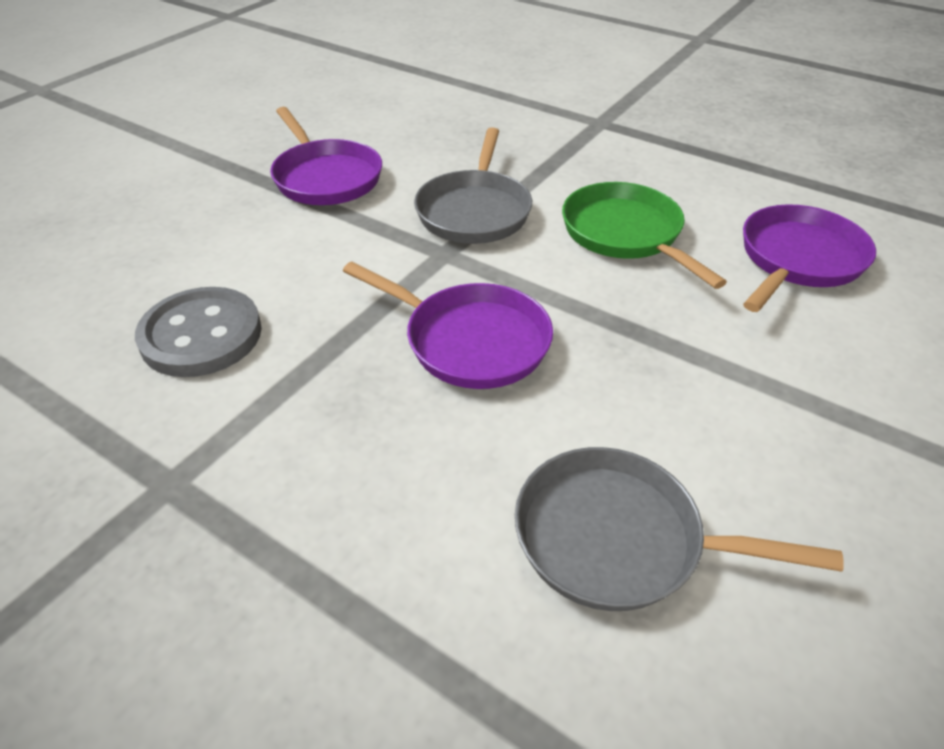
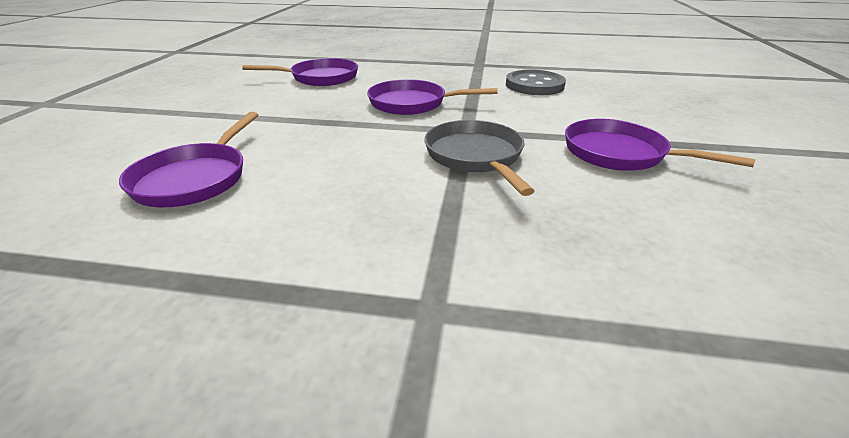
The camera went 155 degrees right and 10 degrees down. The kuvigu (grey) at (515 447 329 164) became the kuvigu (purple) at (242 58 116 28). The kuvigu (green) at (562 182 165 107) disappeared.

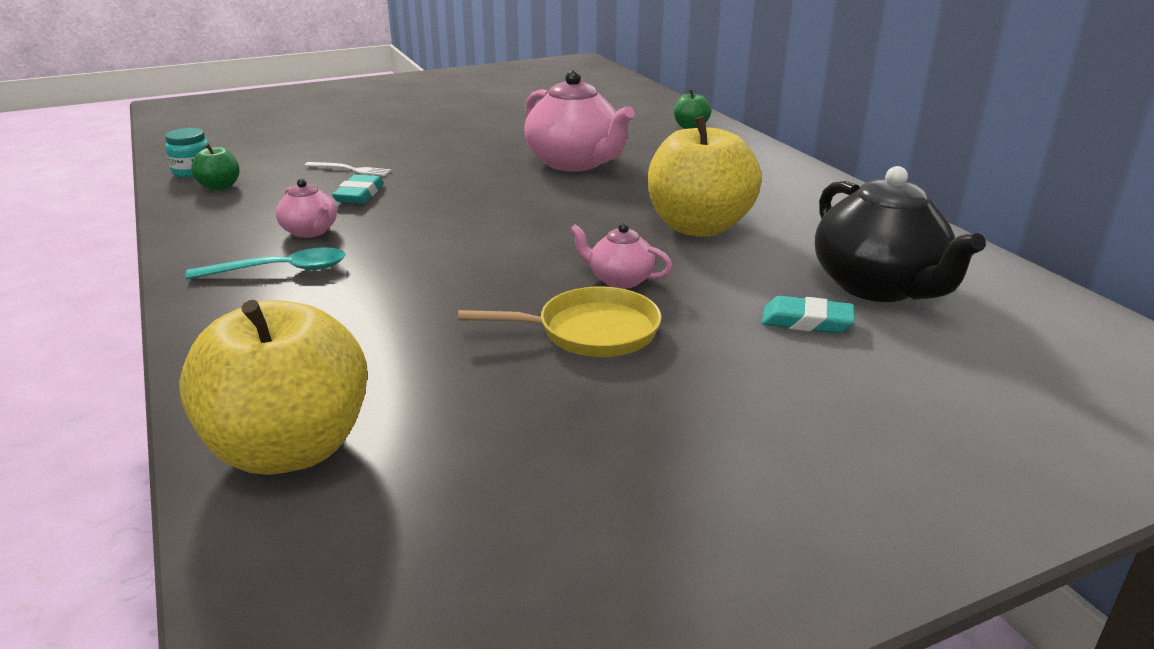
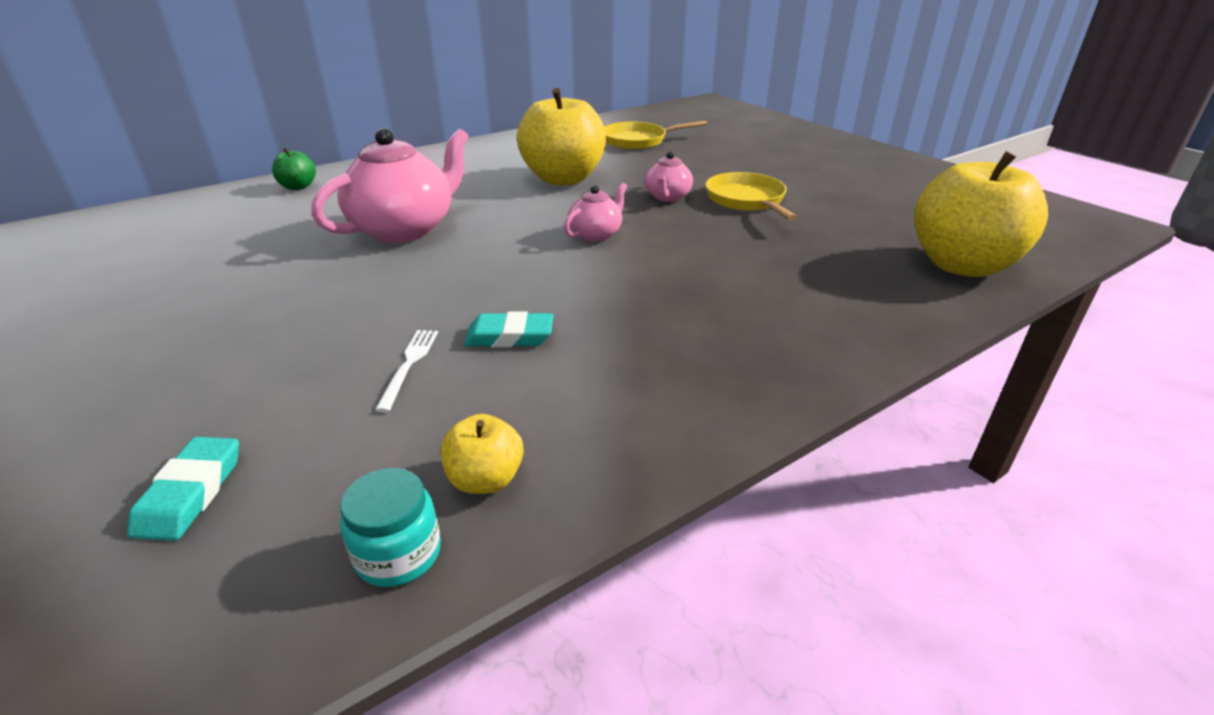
The camera went 100 degrees left and 5 degrees up. The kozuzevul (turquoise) at (185 247 161 33) disappeared. The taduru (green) at (191 144 48 46) became the taduru (yellow) at (441 414 83 80). The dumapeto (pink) moved from (276 179 61 59) to (564 183 63 59). The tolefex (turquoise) moved from (762 296 93 38) to (127 437 112 104). The dumapeto (black) at (815 166 171 136) was replaced by the kuvigu (yellow) at (605 120 102 29).

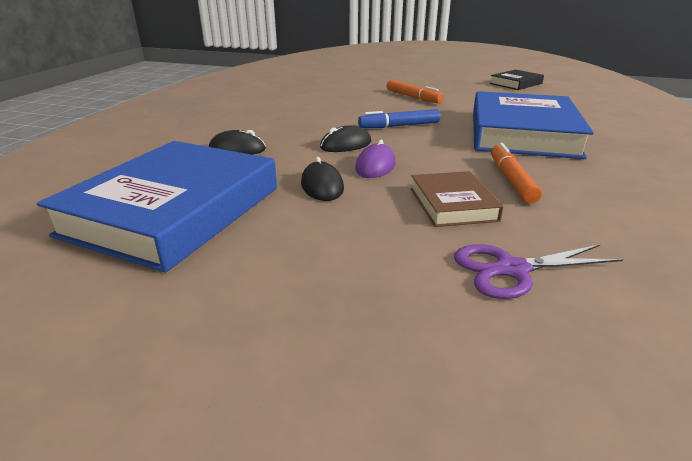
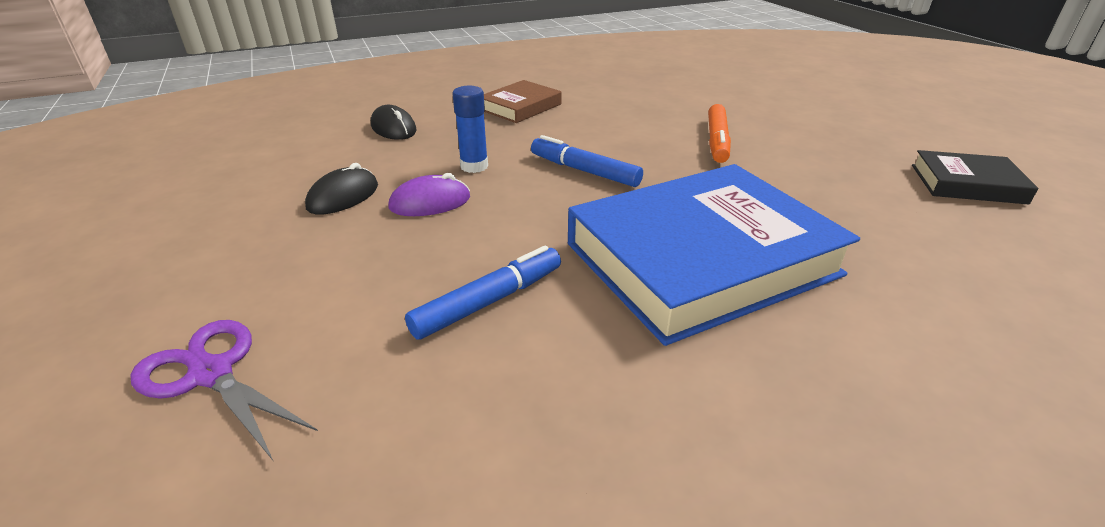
The camera went 50 degrees right and 5 degrees up. The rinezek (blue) at (37 141 240 132) disappeared. The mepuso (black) at (320 126 51 26) was replaced by the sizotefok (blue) at (452 86 36 87). The rinezek (brown) moved from (411 171 92 56) to (484 80 78 43). The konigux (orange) at (491 143 51 61) became the konigux (blue) at (405 246 156 94).

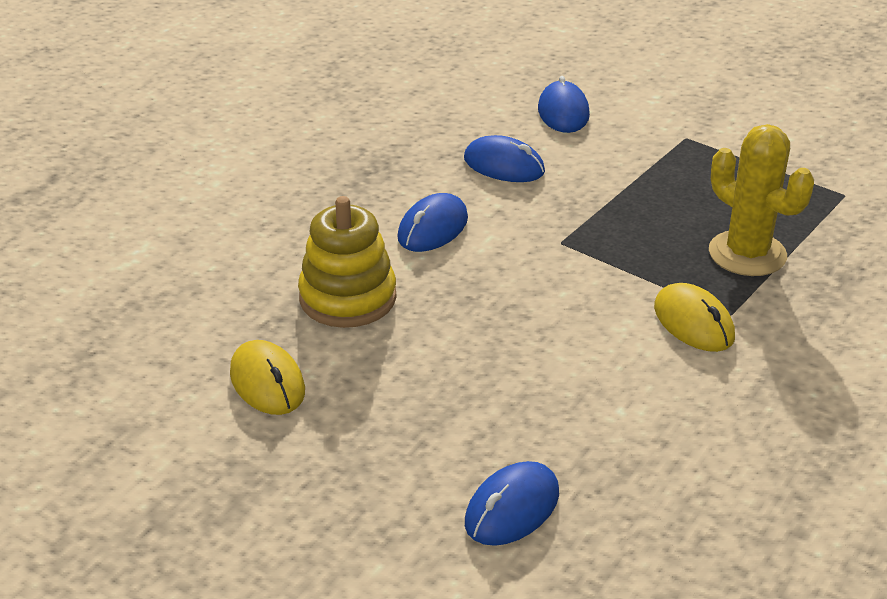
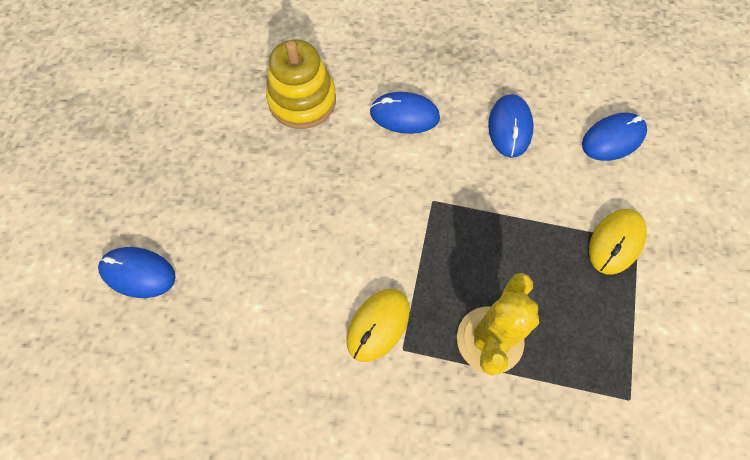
The camera went 65 degrees right and 30 degrees up. The mepuso (yellow) moved from (230 340 75 75) to (589 209 58 66).

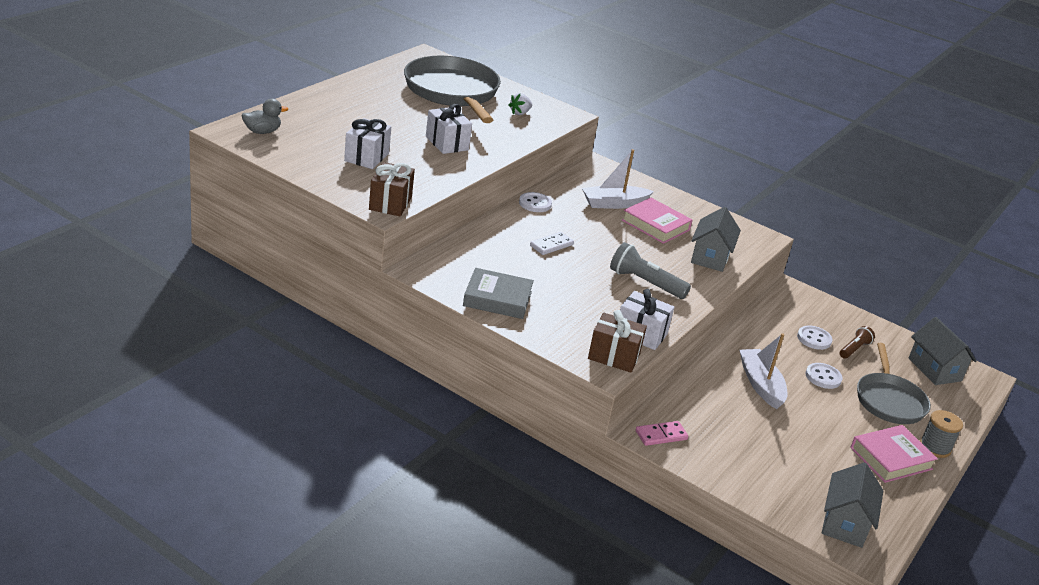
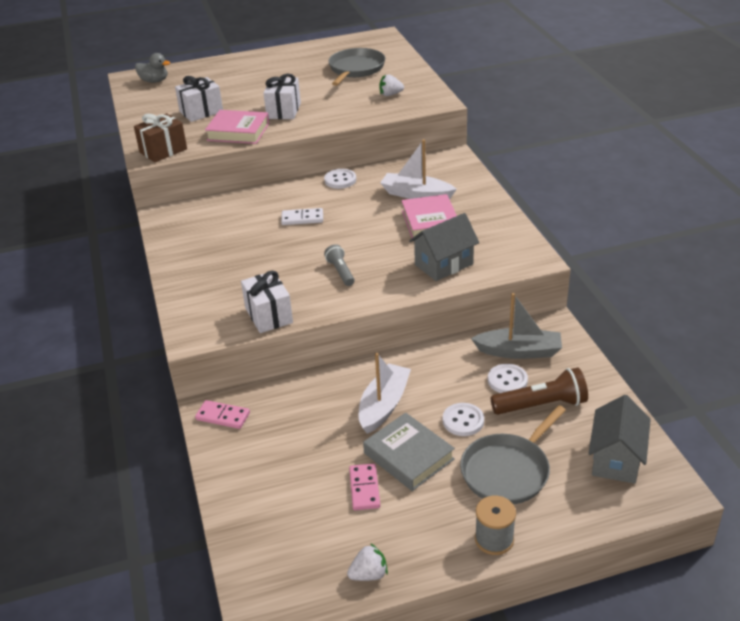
The camera went 45 degrees right and 5 degrees up. The kuvigu (grey) at (404 56 97 67) changed to 0.62 times the size. The rinezek (grey) moved from (463 268 71 51) to (363 413 92 78). The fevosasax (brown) at (588 310 59 63) disappeared. The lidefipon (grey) at (610 242 81 57) changed to 0.60 times the size. The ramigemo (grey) at (822 462 61 86) disappeared. The lidefipon (brown) at (840 326 35 33) changed to 1.66 times the size. The rinezek (pink) moved from (850 425 88 58) to (205 110 64 34). The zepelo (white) at (347 543 41 38) appeared. The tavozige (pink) at (349 463 31 47) appeared. The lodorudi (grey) at (471 293 91 66) appeared.

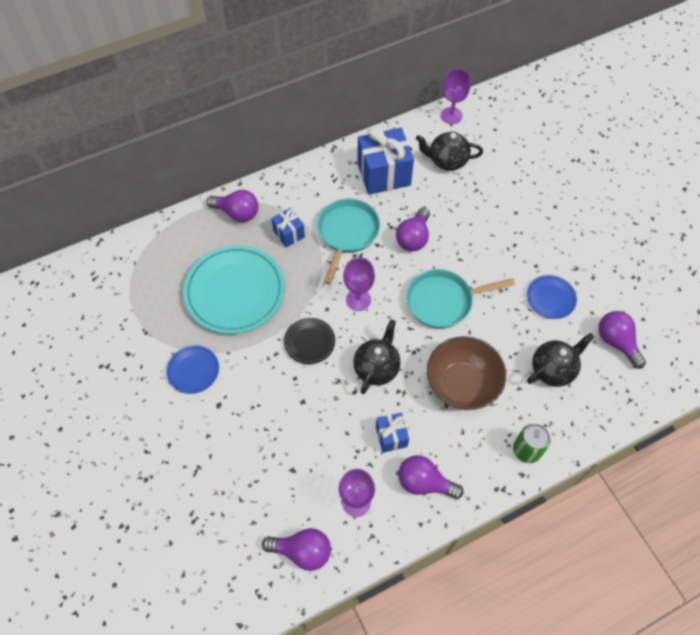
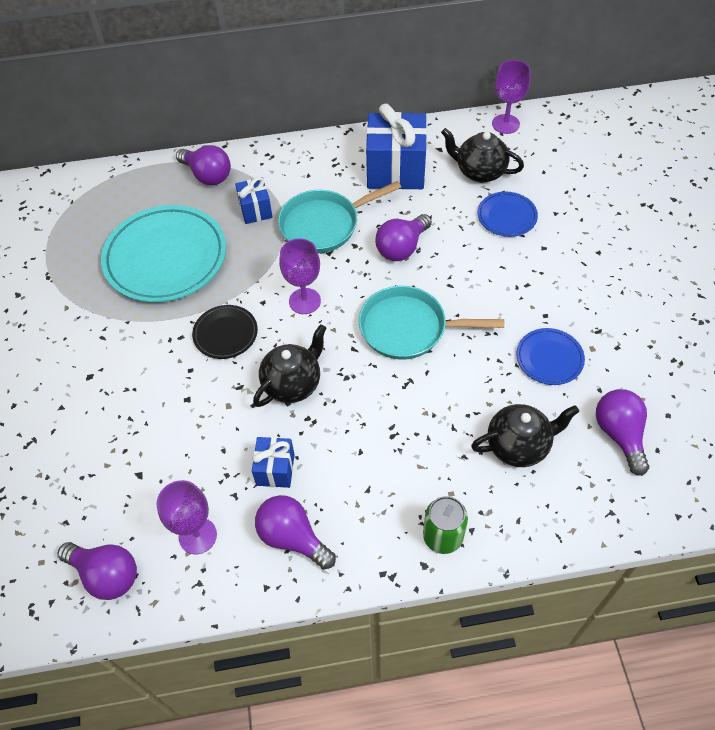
The camera went 20 degrees right and 5 degrees down. The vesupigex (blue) moved from (166 345 53 49) to (478 192 60 45). The kuvigu (turquoise) at (317 198 63 86) turned 150 degrees counterclockwise. The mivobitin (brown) at (427 336 79 74) disappeared.

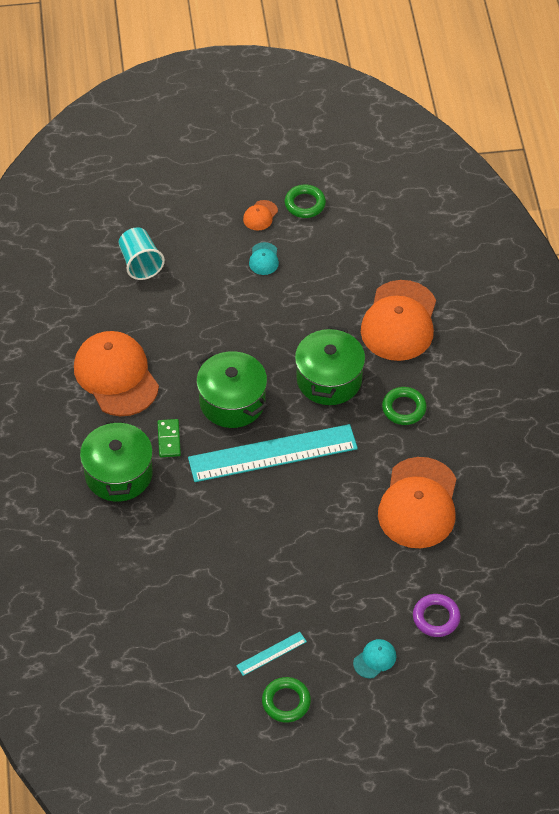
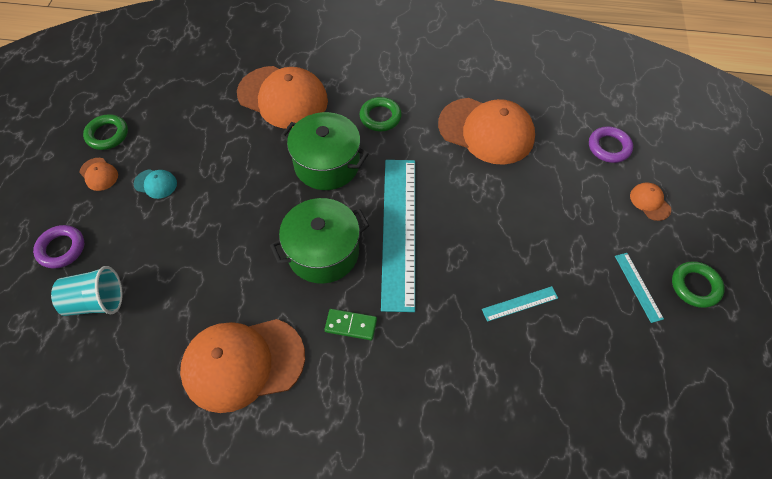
The camera went 75 degrees left and 5 degrees up. The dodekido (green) at (80 419 73 82) disappeared. The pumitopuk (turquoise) at (353 639 43 40) became the pumitopuk (orange) at (630 182 41 39). The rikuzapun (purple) at (33 225 51 44) appeared. The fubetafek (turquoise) at (482 286 76 36) appeared.

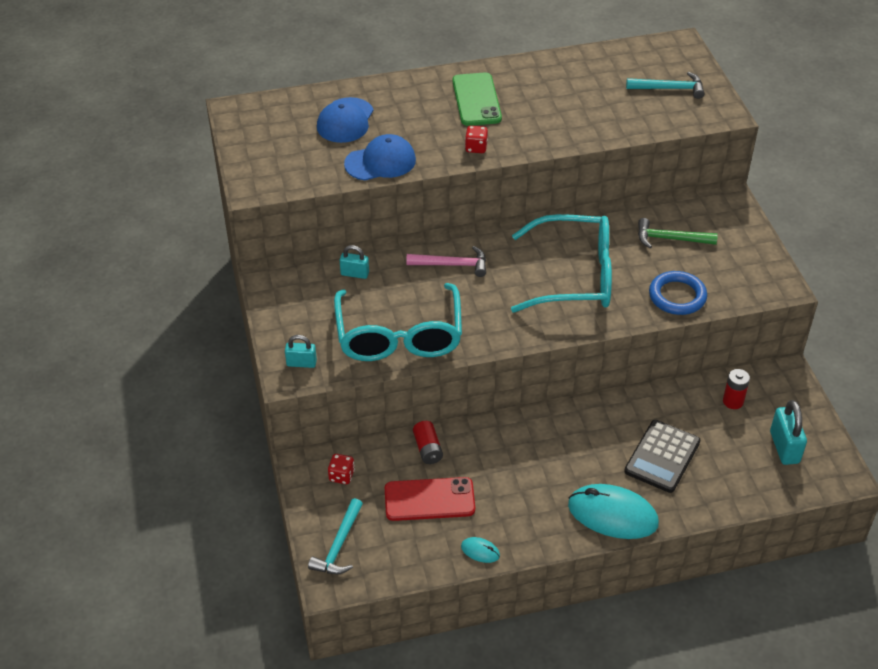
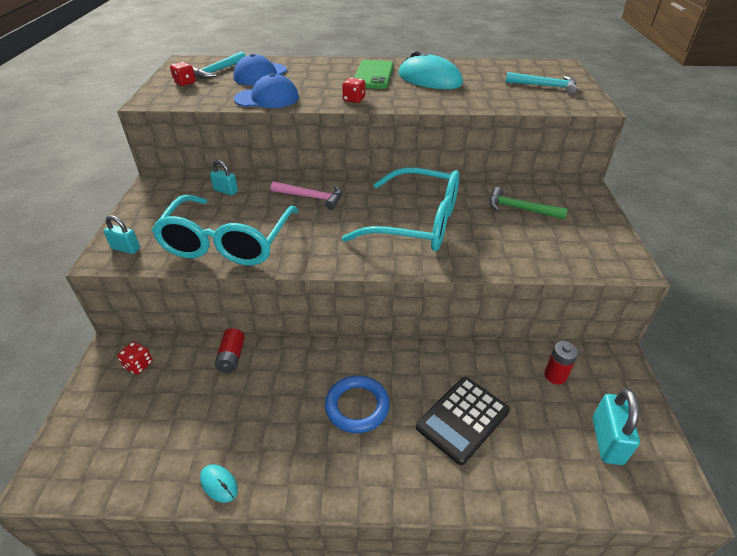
The camera went 15 degrees right and 5 degrees down. The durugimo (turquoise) moved from (308 498 55 76) to (192 52 54 27). The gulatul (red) at (385 477 90 44) disappeared. The mepuso (turquoise) moved from (568 484 91 55) to (399 51 64 38). The rikuzapun (blue) moved from (649 271 58 44) to (325 375 65 58). The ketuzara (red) at (170 62 26 24) appeared.

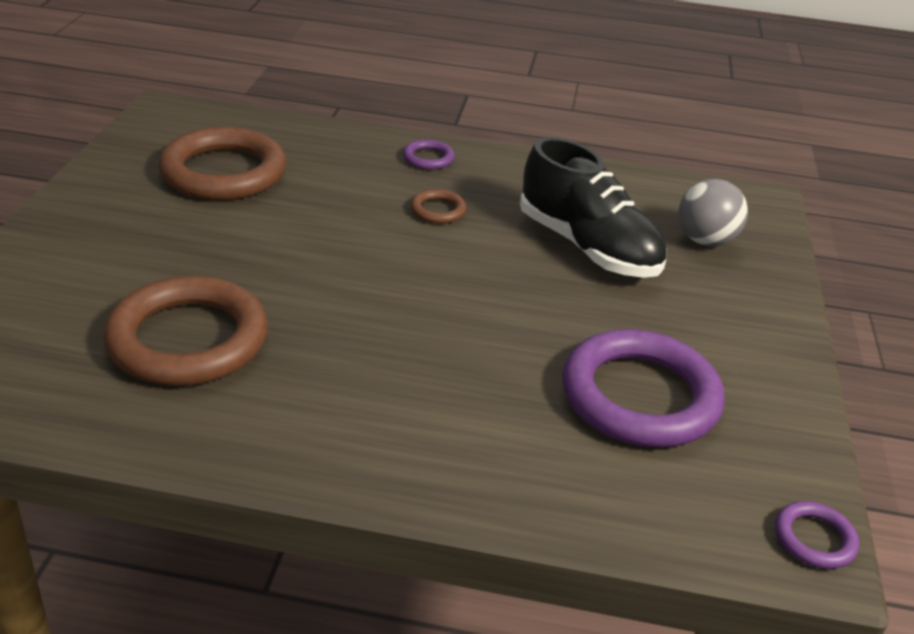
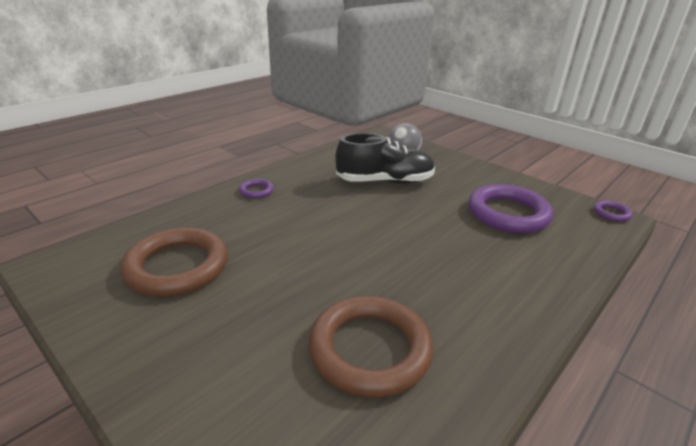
The camera went 55 degrees left and 5 degrees down. The rikuzapun (brown) at (410 189 56 35) disappeared.

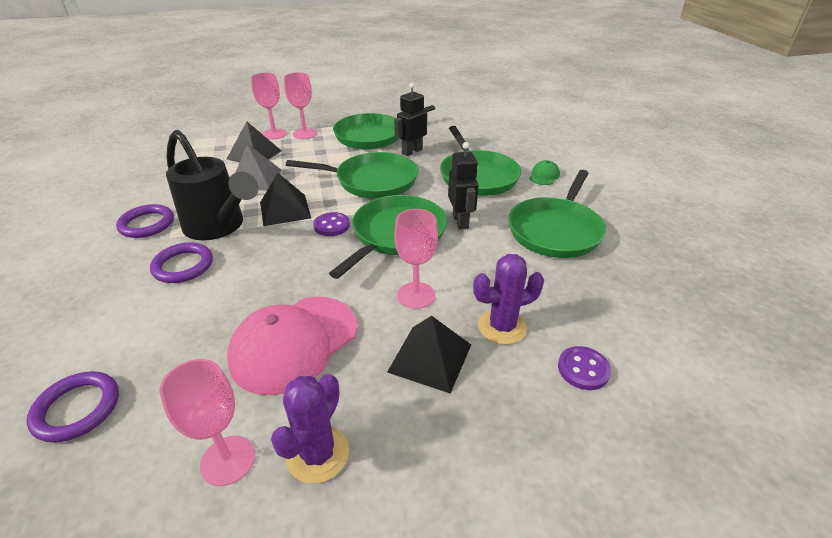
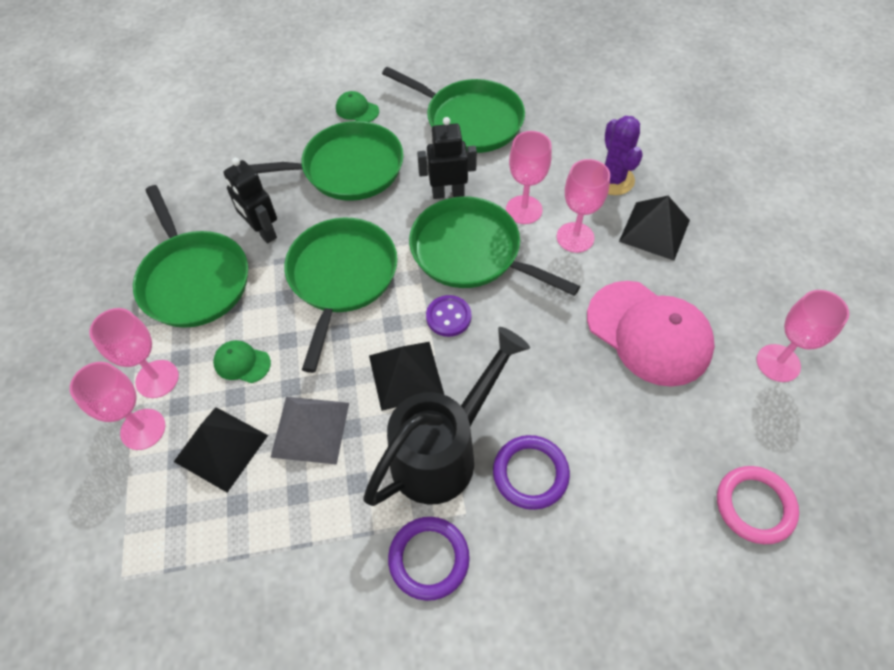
The camera went 85 degrees left and 20 degrees up. The rikuzapun (purple) at (26 371 93 72) became the rikuzapun (pink) at (717 466 82 78). The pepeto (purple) at (271 374 78 110) disappeared. The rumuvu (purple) at (558 346 53 44) disappeared. The pumitopuk (green) at (213 340 58 43) appeared. The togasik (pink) at (506 131 46 93) appeared.

